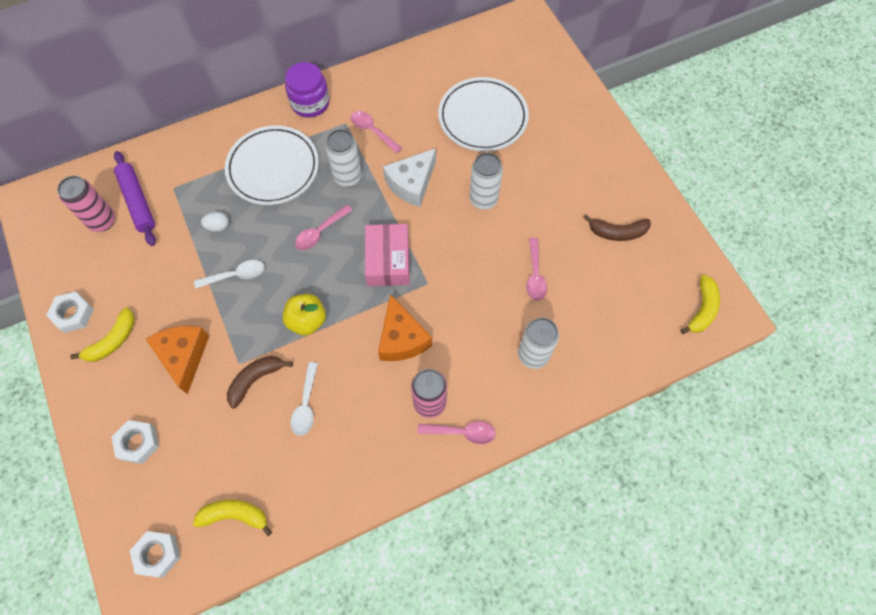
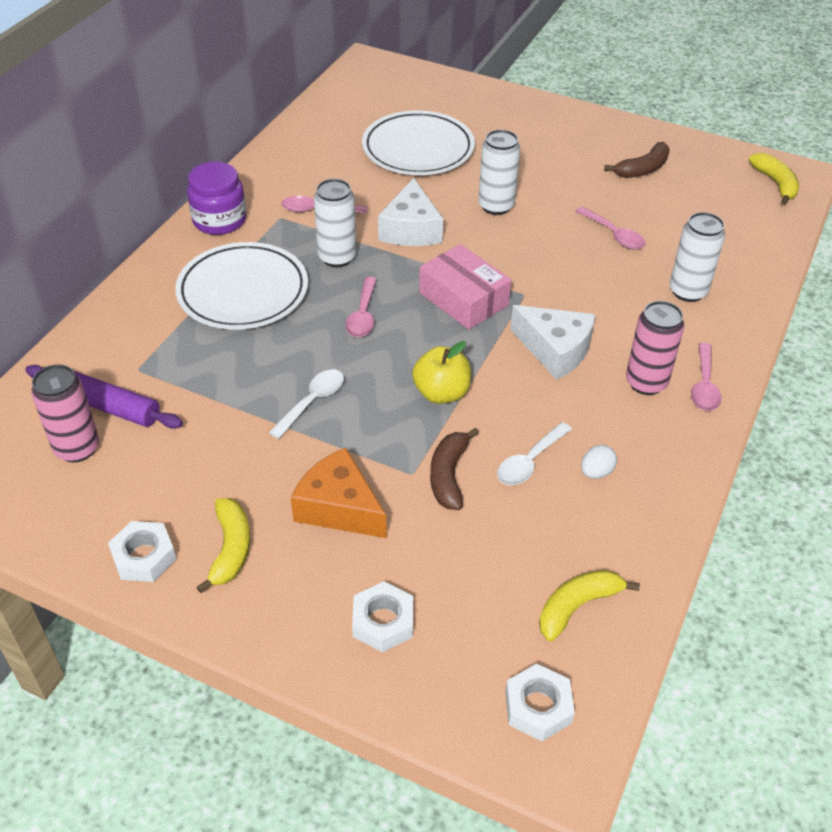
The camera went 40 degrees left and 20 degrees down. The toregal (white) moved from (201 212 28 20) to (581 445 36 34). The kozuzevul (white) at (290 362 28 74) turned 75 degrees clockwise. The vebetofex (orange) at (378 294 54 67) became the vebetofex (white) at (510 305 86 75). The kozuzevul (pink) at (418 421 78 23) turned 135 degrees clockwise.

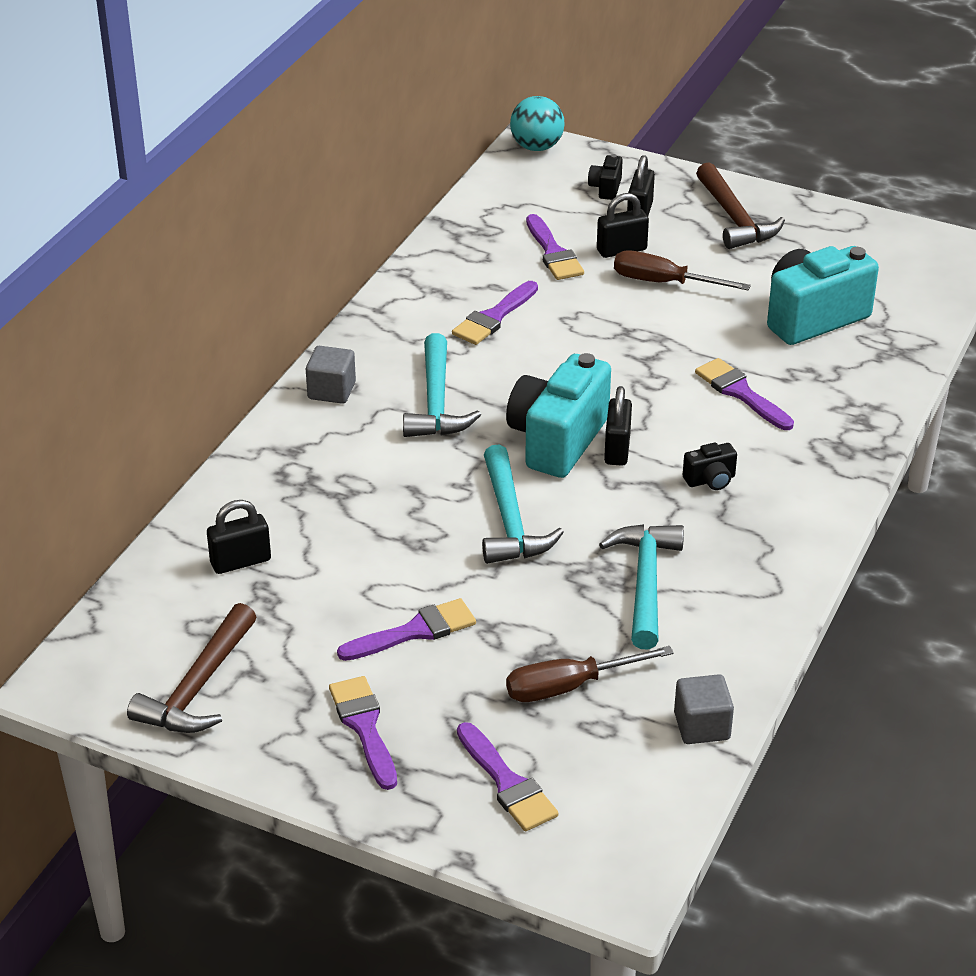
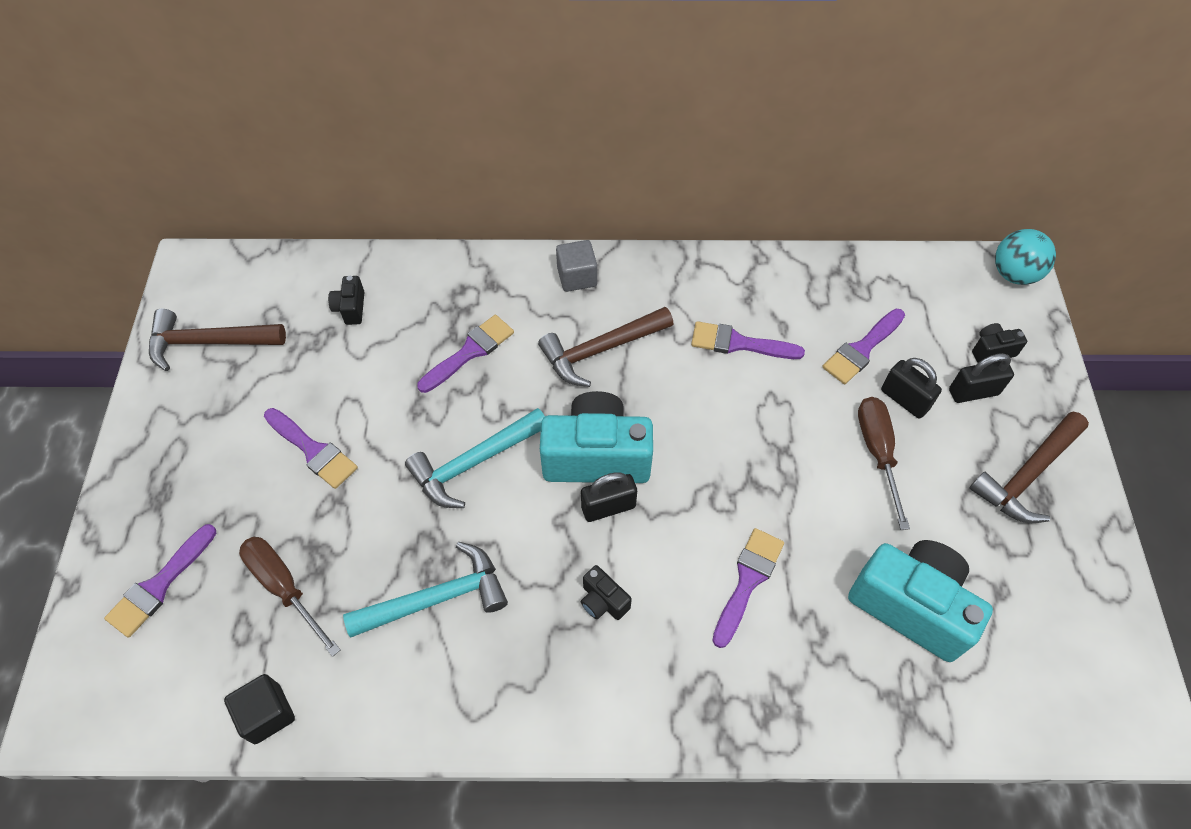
The camera went 65 degrees right and 20 degrees up. The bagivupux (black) at (207 500 64 74) was replaced by the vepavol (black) at (328 276 36 49). The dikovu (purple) moved from (329 676 68 114) to (417 315 97 78). The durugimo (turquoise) at (403 333 78 104) became the durugimo (brown) at (538 307 135 80). The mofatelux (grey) at (674 674 60 70) became the mofatelux (black) at (224 674 71 70).

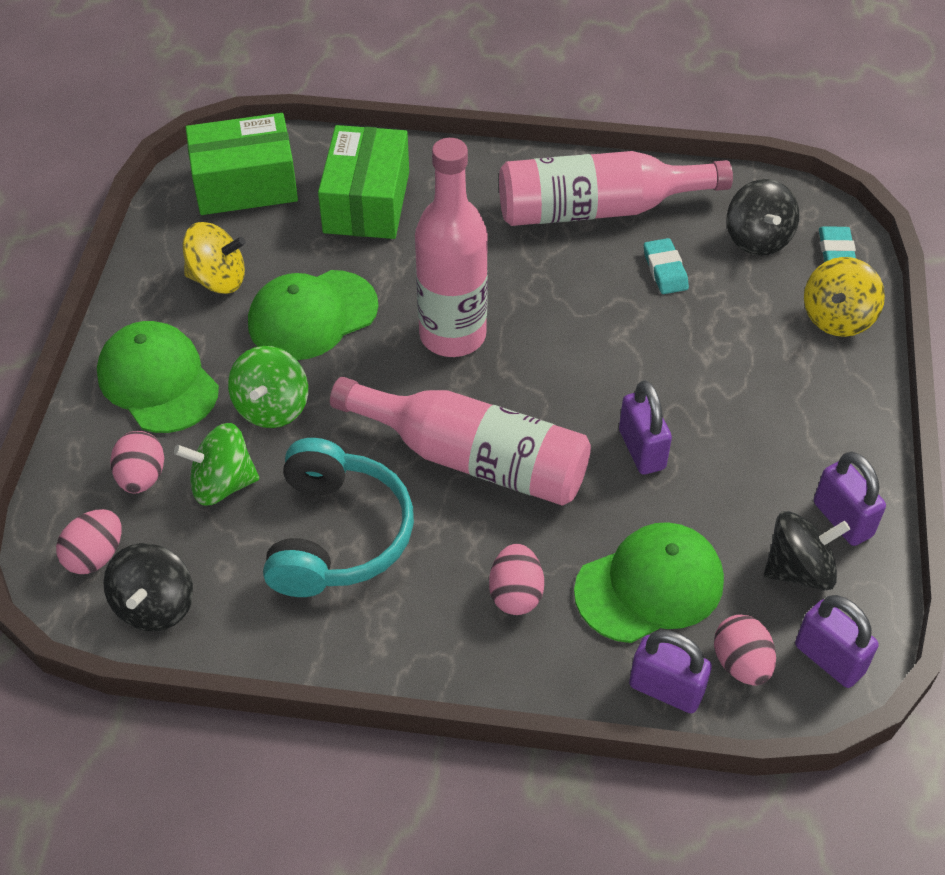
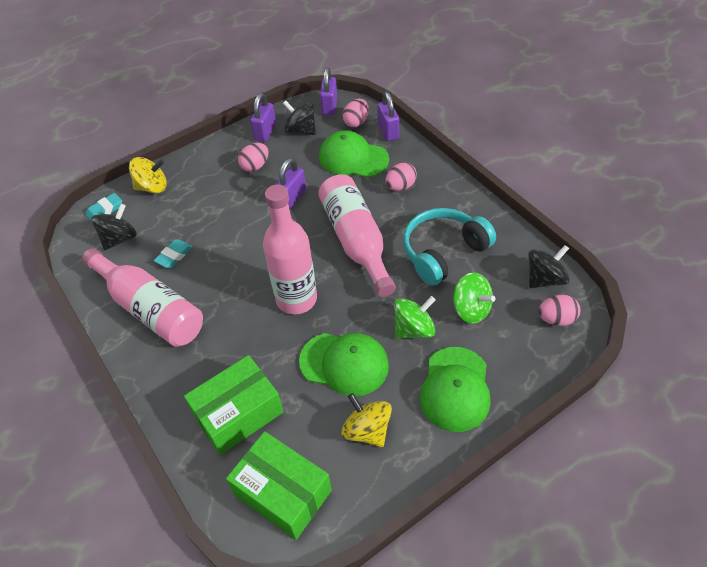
The camera went 130 degrees left and 0 degrees up. The toregal (pink) moved from (110 431 54 63) to (238 143 31 29).

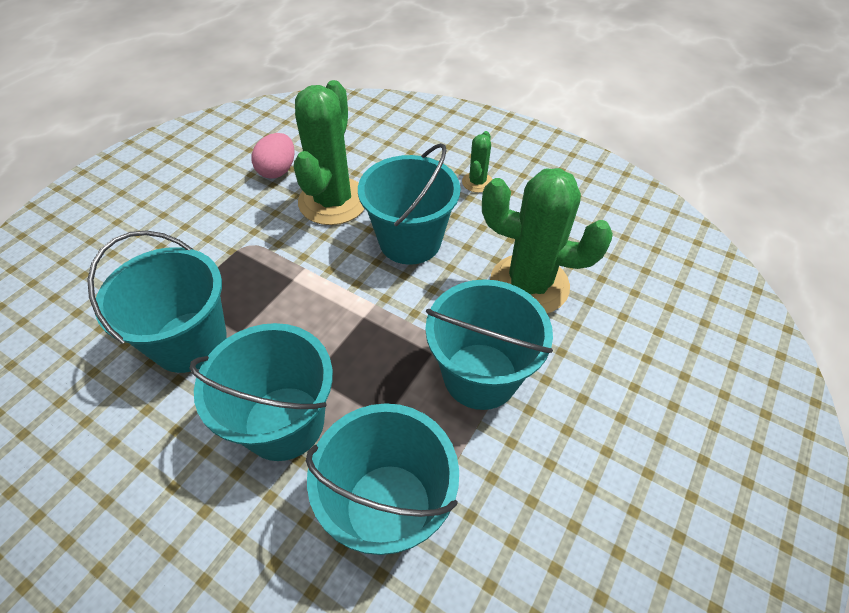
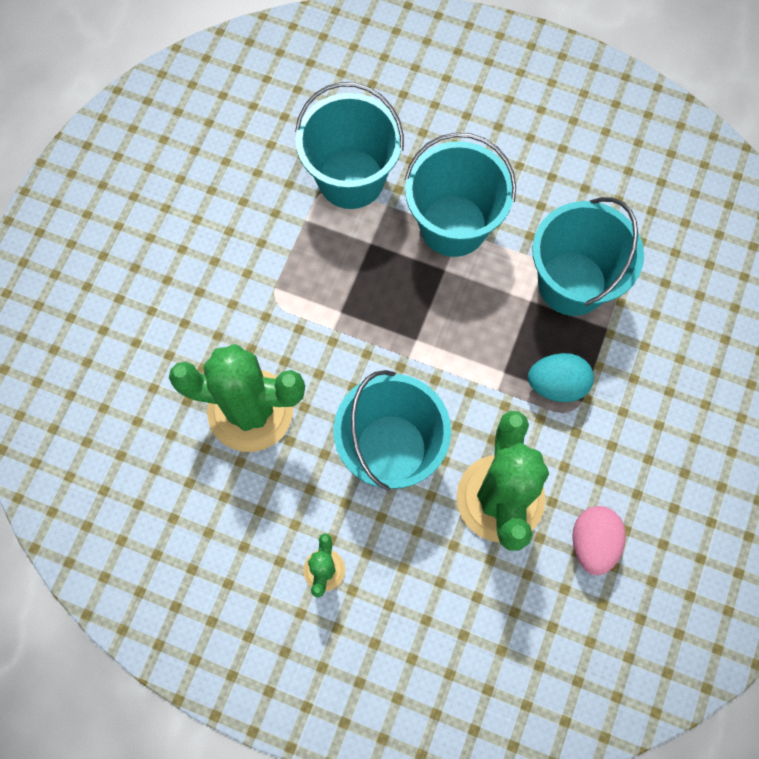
The camera went 170 degrees right and 20 degrees up. The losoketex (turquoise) at (425 279 128 131) disappeared. The toregal (turquoise) at (528 353 66 49) appeared.

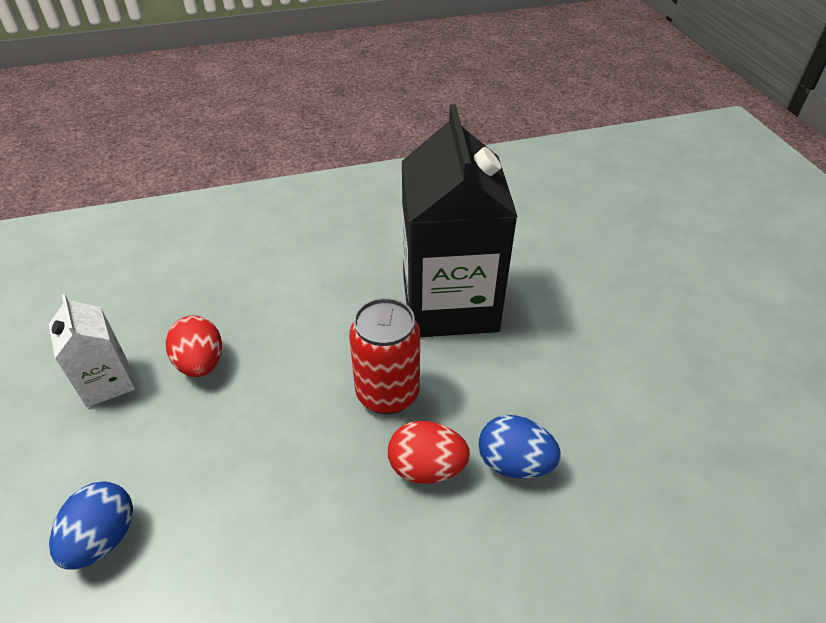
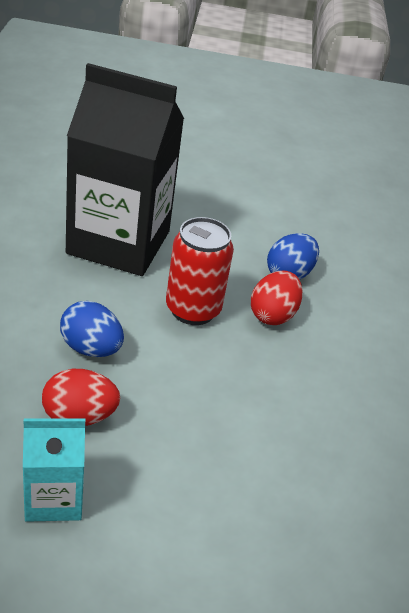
The camera went 75 degrees left and 5 degrees down. The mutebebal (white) at (49 294 86 113) became the mutebebal (turquoise) at (23 419 62 103). The toregal (blue) moved from (49 481 84 88) to (60 301 64 56).

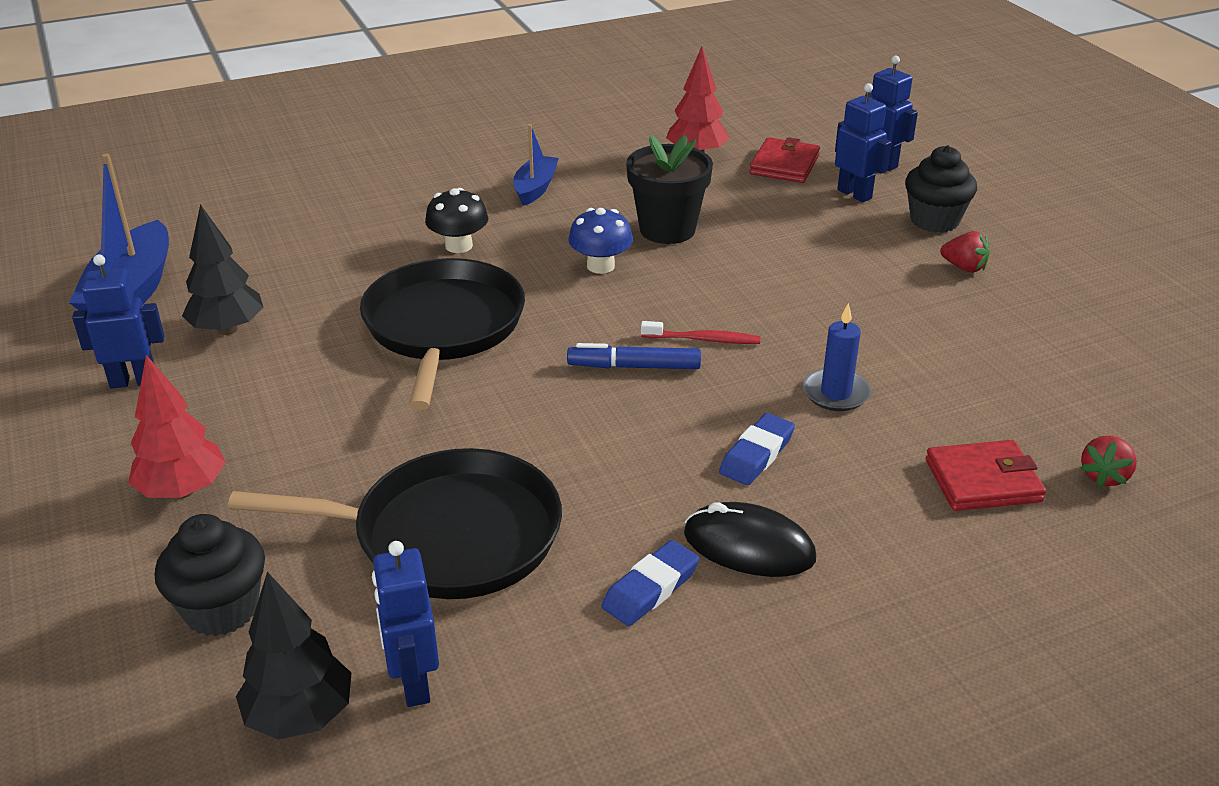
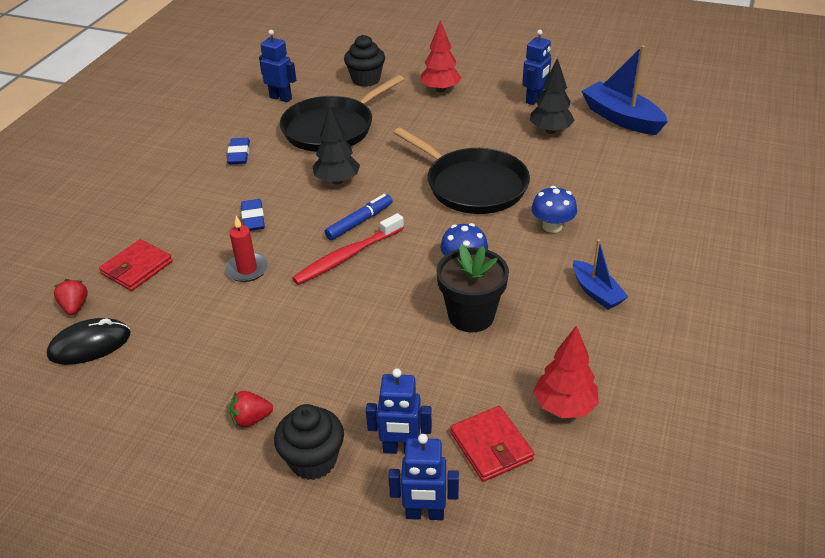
The camera went 135 degrees right and 5 degrees up. The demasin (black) moved from (236 572 116 168) to (313 107 47 78). The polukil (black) at (425 188 63 65) became the polukil (blue) at (531 186 46 47). The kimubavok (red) at (641 321 120 23) changed to 1.66 times the size. The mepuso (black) moved from (684 502 132 75) to (47 318 83 47). The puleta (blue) at (803 303 68 108) became the puleta (red) at (225 216 43 66).

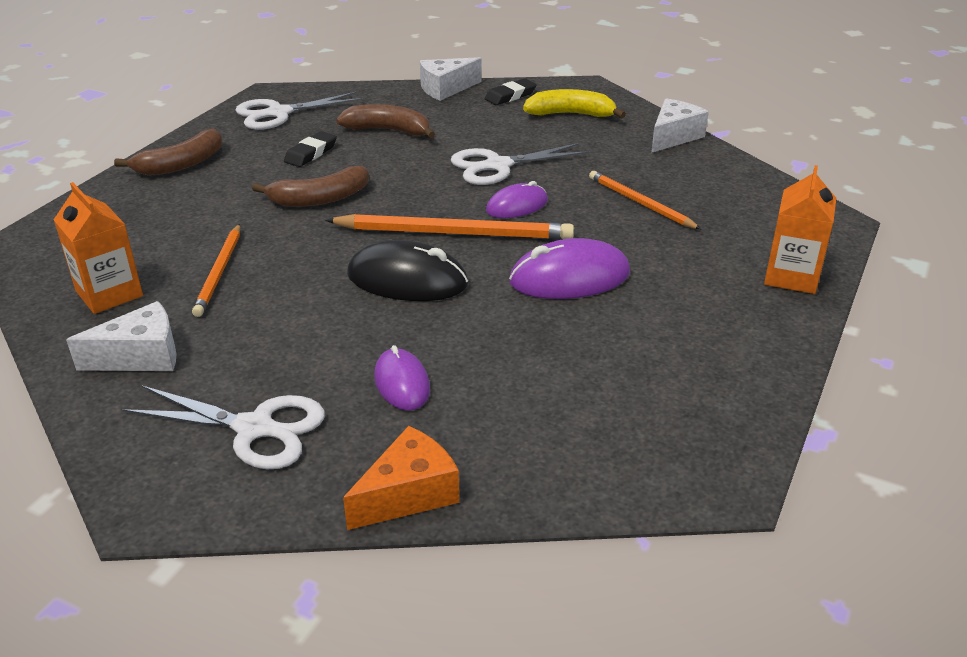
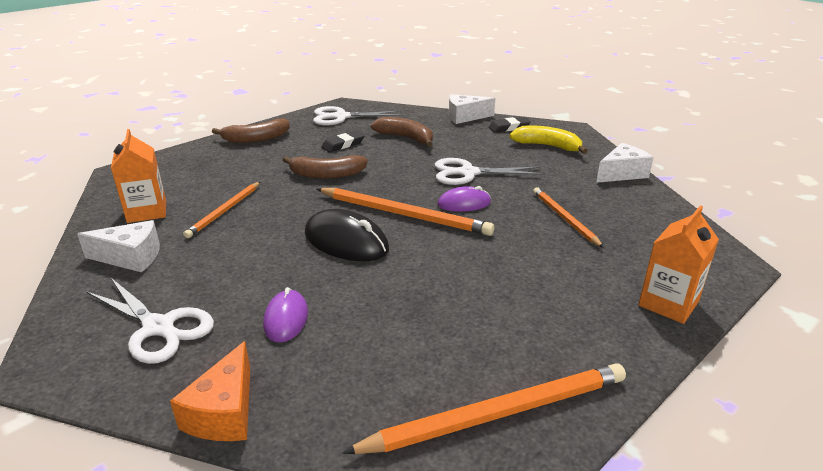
The camera went 20 degrees right and 5 degrees down. The vebetofex (orange) at (343 426 116 104) turned 120 degrees clockwise. The mepuso (purple) at (509 238 121 61) disappeared. The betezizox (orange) at (342 363 284 91) appeared.

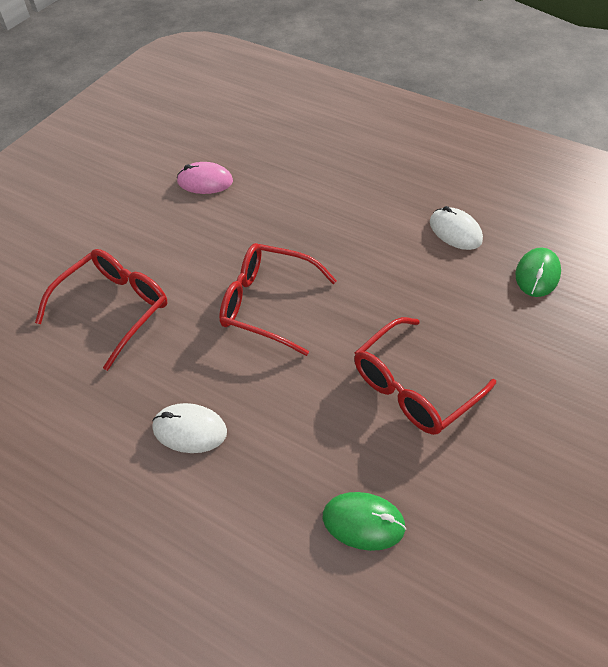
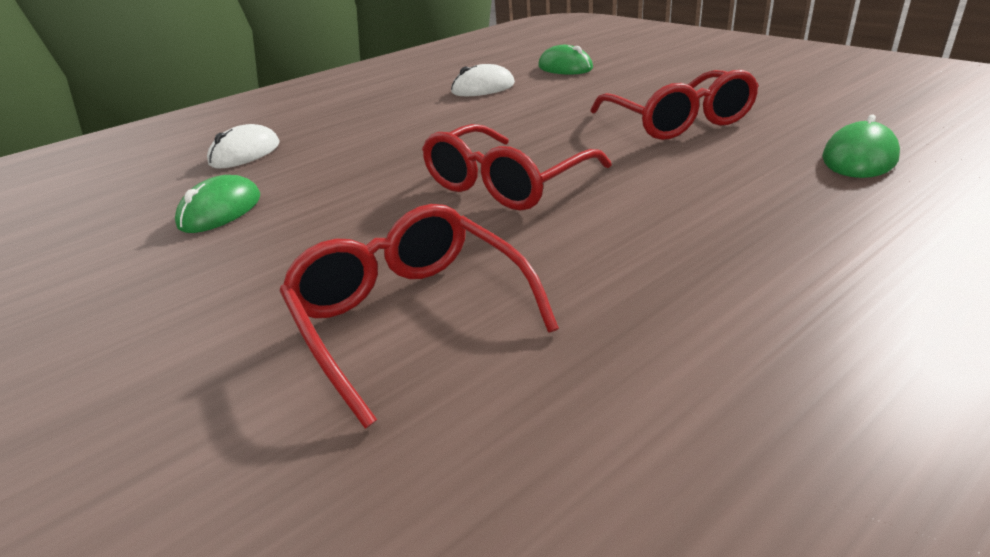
The camera went 65 degrees left and 20 degrees down. The mepuso (white) moved from (152 403 75 50) to (207 124 73 45). The mepuso (pink) at (177 162 56 32) became the mepuso (green) at (175 175 85 58).

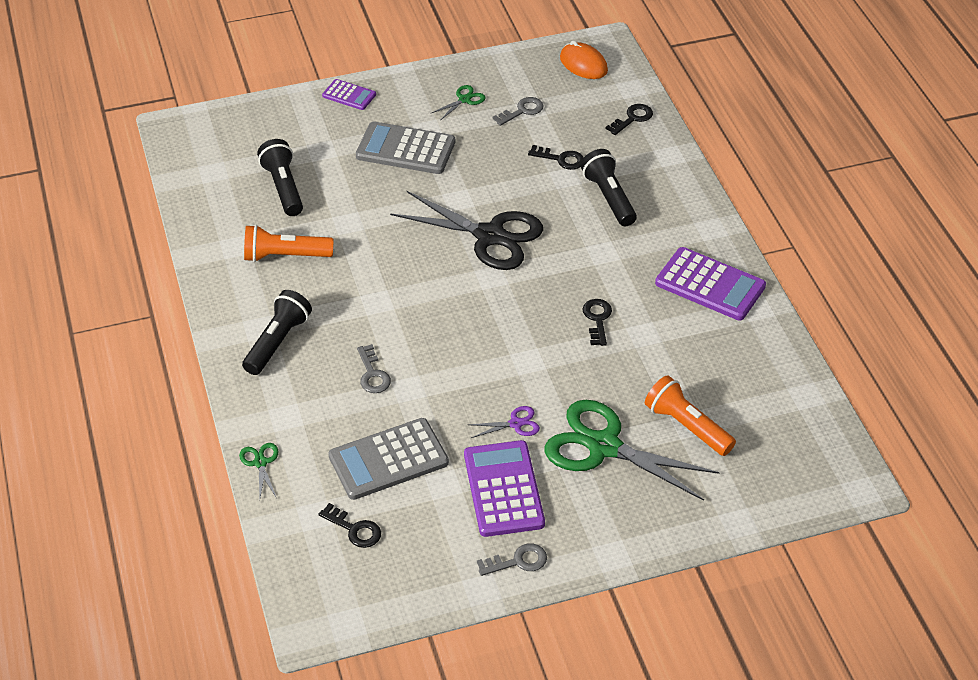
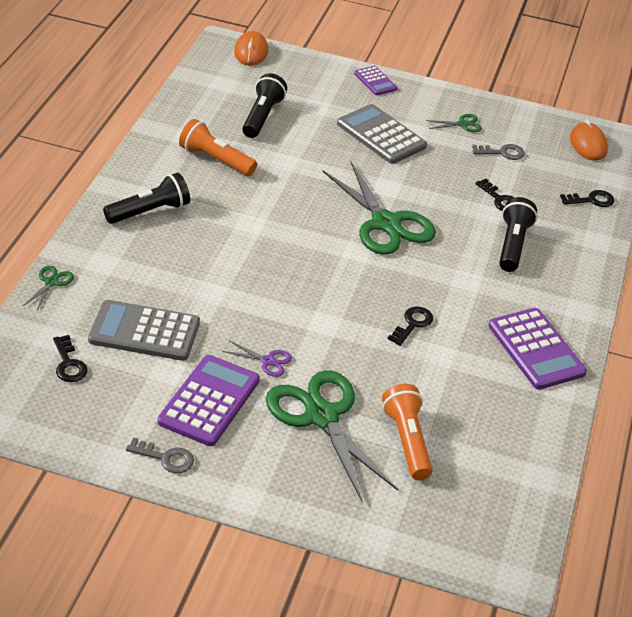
The camera went 30 degrees right and 5 degrees down. The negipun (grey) at (357 344 34 49) disappeared. The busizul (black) at (390 191 153 79) became the busizul (green) at (322 162 114 93). The mepuso (orange) at (234 31 34 34) appeared.

